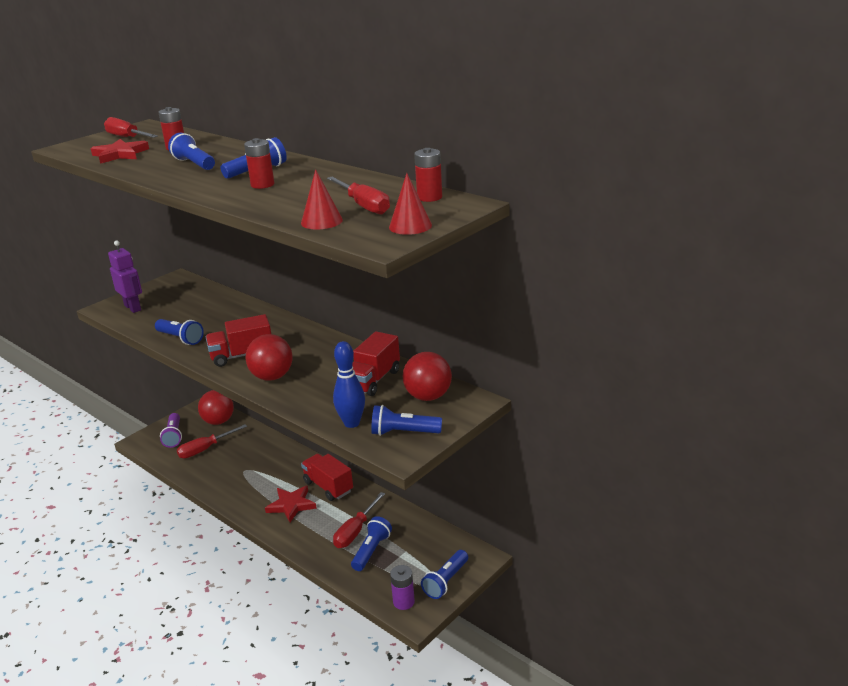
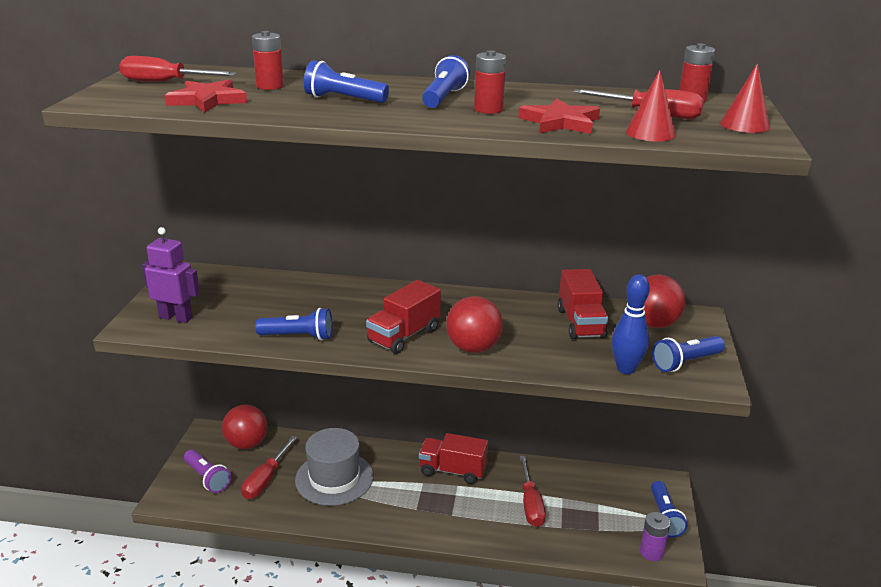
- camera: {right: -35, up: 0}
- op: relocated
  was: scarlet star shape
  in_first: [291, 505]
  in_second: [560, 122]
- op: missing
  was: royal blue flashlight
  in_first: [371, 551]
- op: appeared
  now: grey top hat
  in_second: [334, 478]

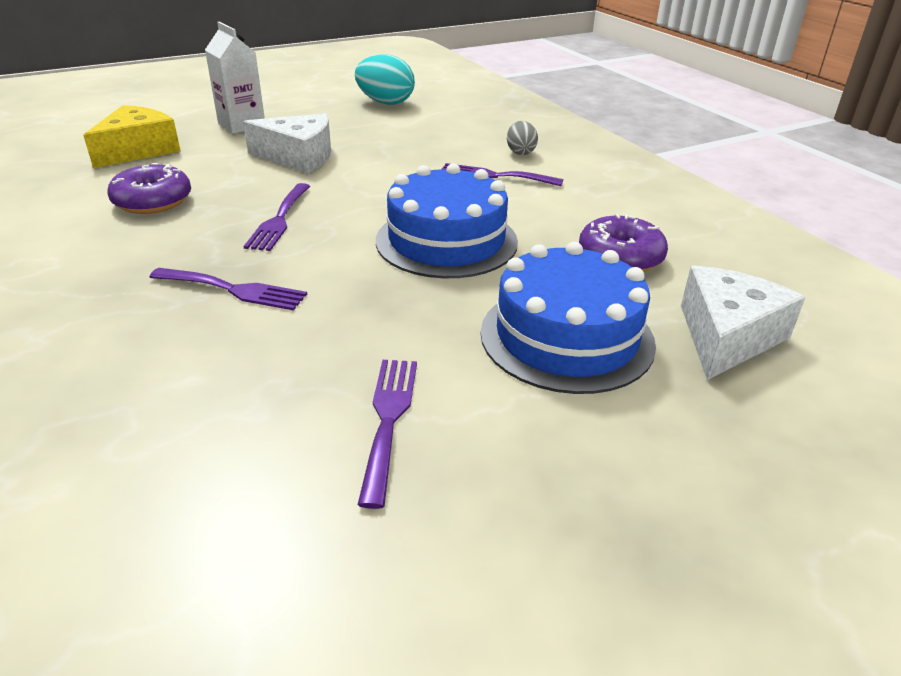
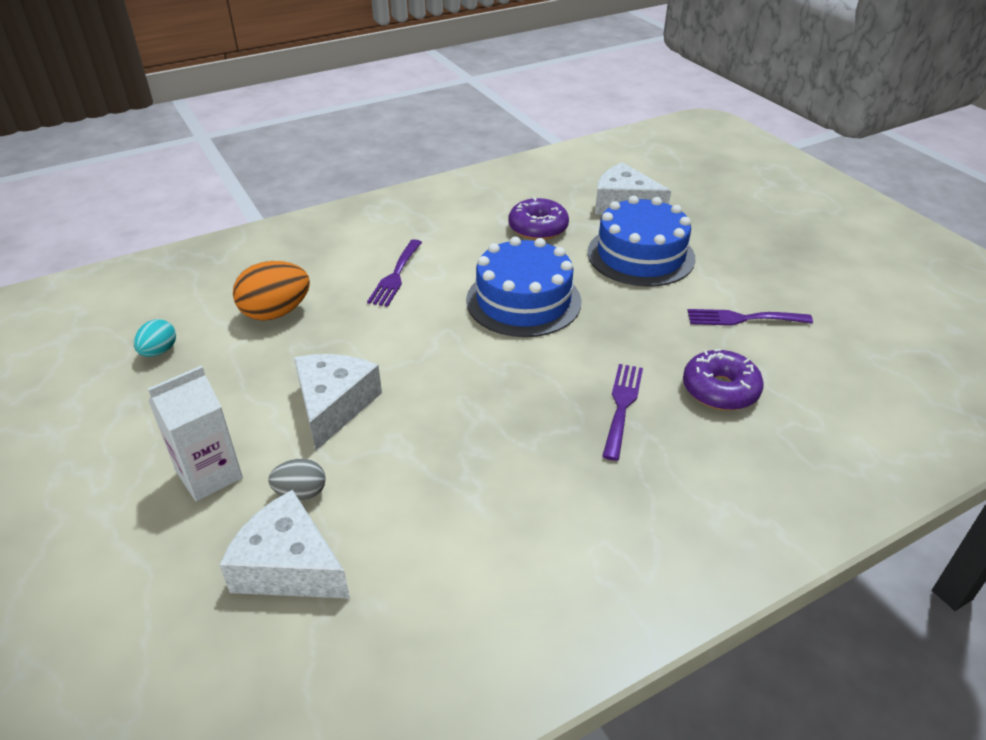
- camera: {right: -90, up: 5}
- op: colour
  was: golden cheese wedge
  now: snow-white cheese wedge
  in_first: [138, 150]
  in_second: [289, 566]
- op: relocated
  was: royal purple doughnut
  in_first: [153, 201]
  in_second: [720, 390]
- op: missing
  was: royal purple dinner fork
  in_first: [279, 220]
- op: size
  was: turquoise egg
  in_first: [385, 103]
  in_second: [159, 351]
  ratio: 0.57
- op: relocated
  was: grey egg
  in_first: [520, 152]
  in_second: [301, 493]
- op: appeared
  now: orange-coloured egg
  in_second: [276, 313]

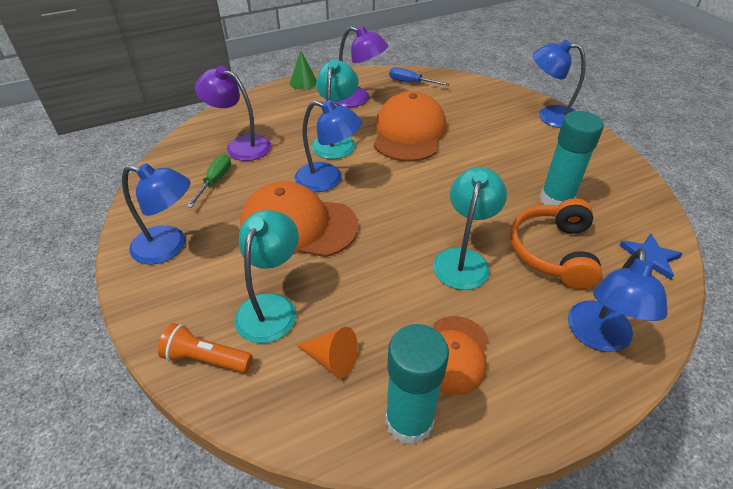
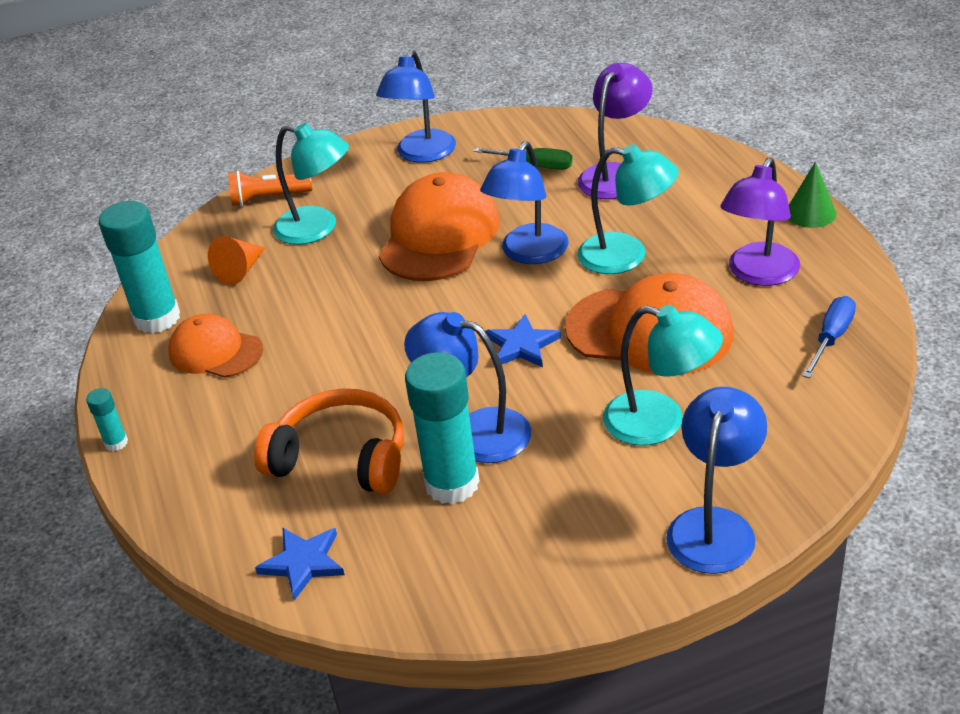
- camera: {right: 100, up: -5}
- op: spun
  was: orange-coloured flashlight
  in_first: [206, 359]
  in_second: [268, 198]
  clockwise: -120
- op: relocated
  was: turquoise reading lamp
  in_first: [463, 259]
  in_second: [660, 423]
- op: relocated
  was: royal blue reading lamp
  in_first: [598, 337]
  in_second: [475, 431]
- op: appeared
  now: turquoise stick of glue
  in_second: [116, 443]
- op: appeared
  now: royal blue star shape
  in_second: [522, 345]

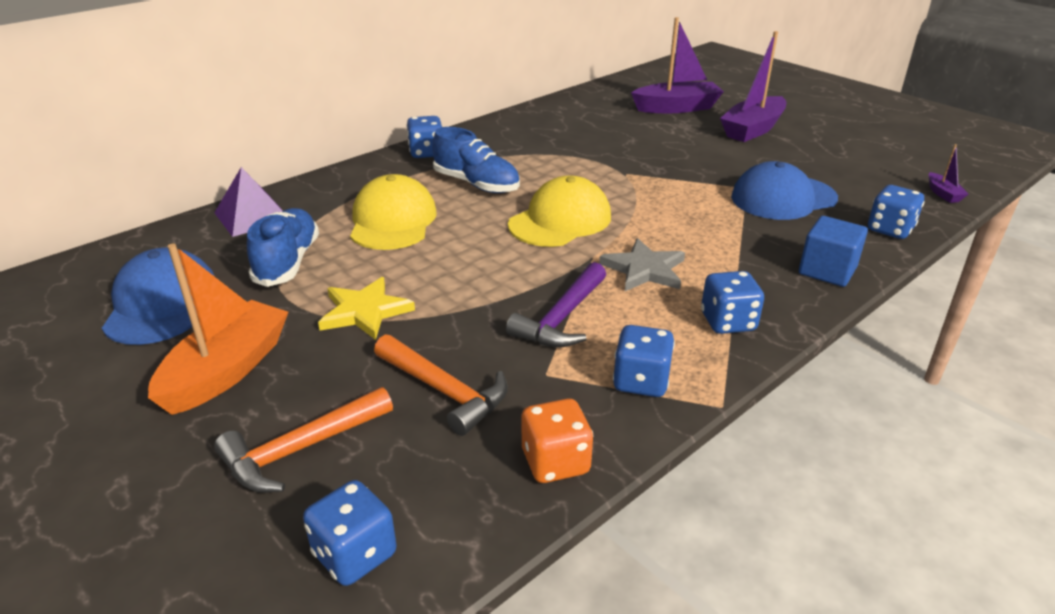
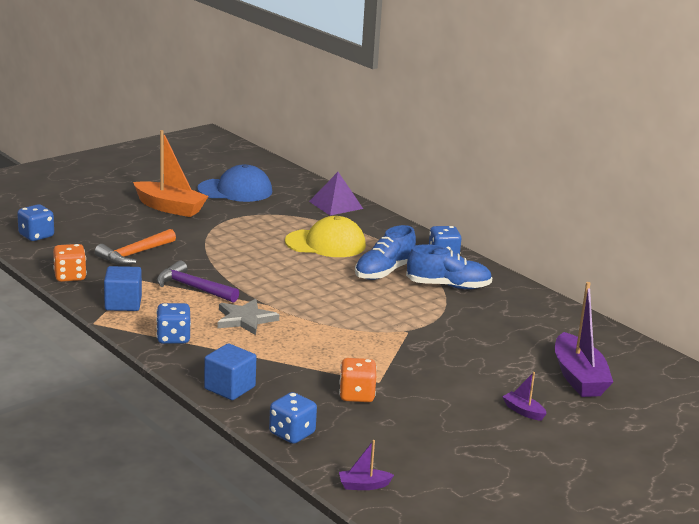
- camera: {right: 90, up: -10}
- op: missing
  was: orange-coloured claw hammer
  in_first: [300, 449]
- op: relocated
  was: royal blue sneaker
  in_first: [288, 262]
  in_second: [448, 286]
- op: missing
  was: golden star shape
  in_first: [364, 311]
- op: missing
  was: golden baseball cap
  in_first: [560, 220]
- op: exchanged
  was: royal blue die
  now: royal blue solid cube
  in_first: [641, 381]
  in_second: [123, 303]
- op: size
  was: royal purple toy boat
  in_first: [753, 129]
  in_second: [523, 411]
  ratio: 0.46
- op: exchanged
  was: royal blue baseball cap
  now: orange-coloured die
  in_first: [783, 198]
  in_second: [356, 395]

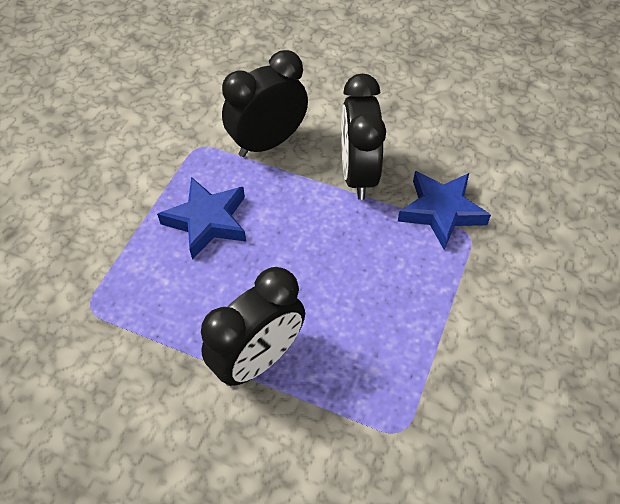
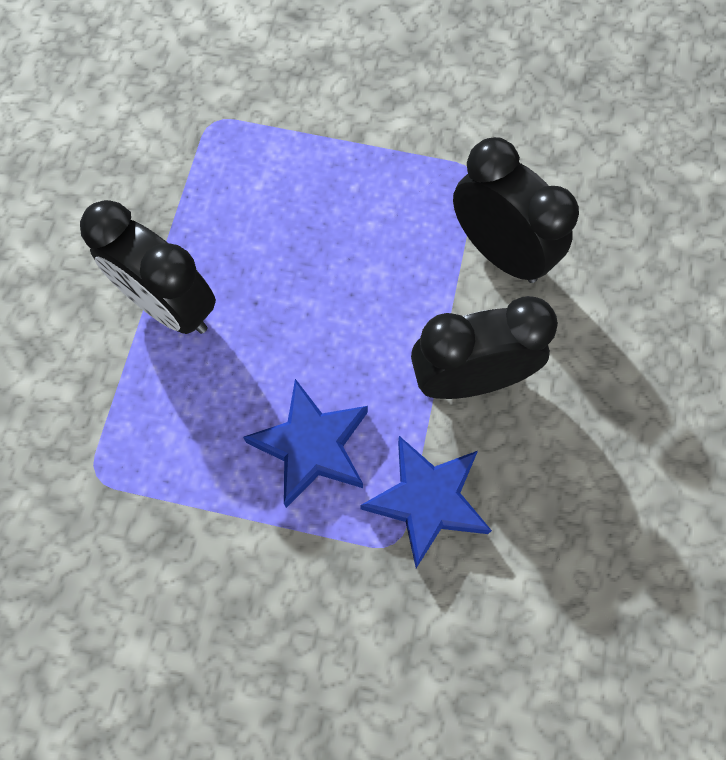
- camera: {right: 80, up: 15}
- op: relocated
  was: royal blue star shape
  in_first: [207, 221]
  in_second: [312, 446]

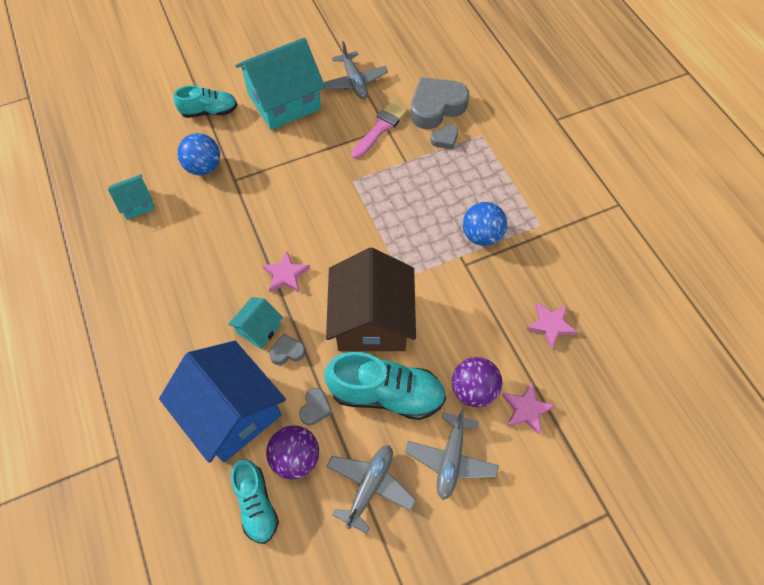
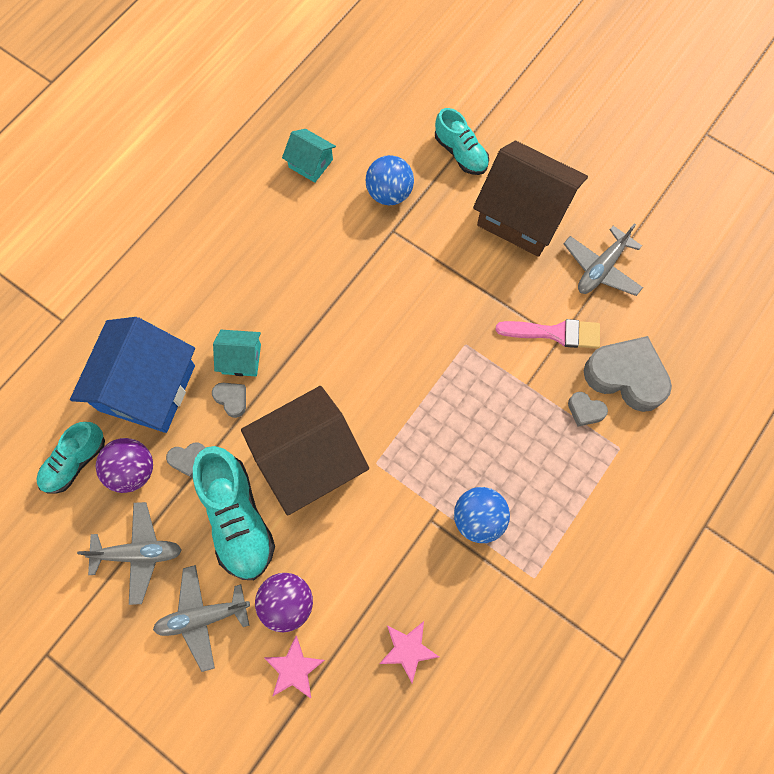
- camera: {right: 60, up: 10}
- op: colour
  was: turquoise toy house
  now: russet toy house
  in_first: [284, 101]
  in_second: [523, 215]
- op: missing
  was: pink star shape
  in_first: [286, 275]

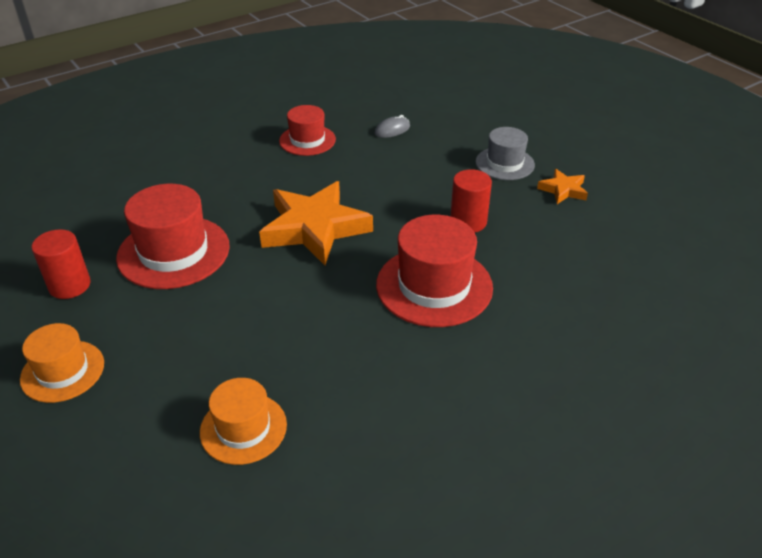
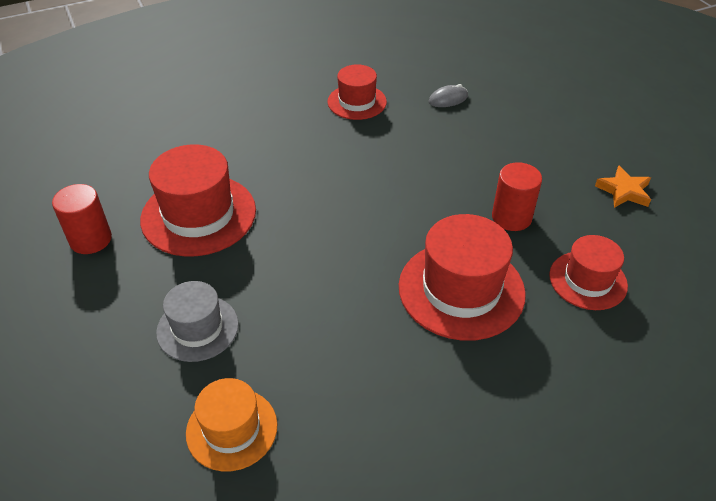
- camera: {right: 10, up: 5}
- op: missing
  was: orange-coloured top hat
  in_first: [62, 371]
- op: missing
  was: orange-coloured star shape
  in_first: [314, 228]
- op: relocated
  was: grey top hat
  in_first: [504, 163]
  in_second: [197, 328]
- op: appeared
  now: scarlet top hat
  in_second: [587, 280]

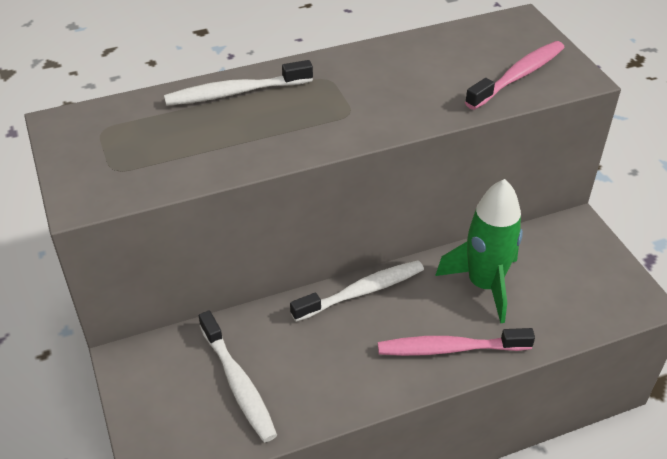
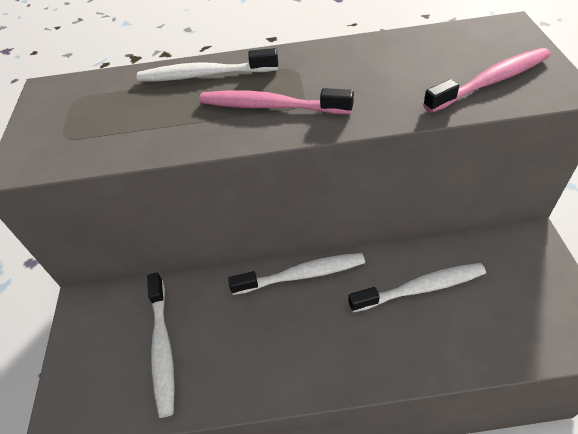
- camera: {right: 20, up: 5}
- op: relocated
  was: pink toothbrush
  in_first: [449, 348]
  in_second: [270, 106]
- op: exchanged
  was: emerald rocket
  now: snow-white toothbrush
  in_first: [484, 285]
  in_second: [421, 288]

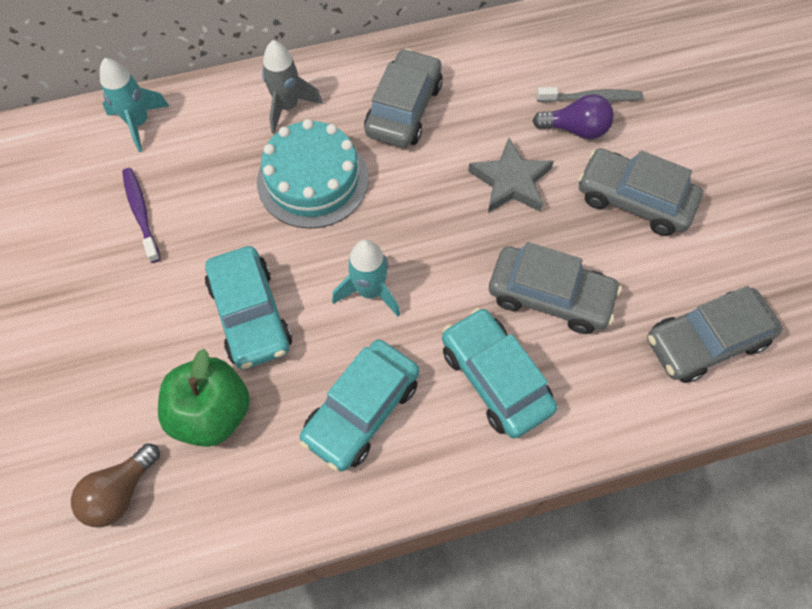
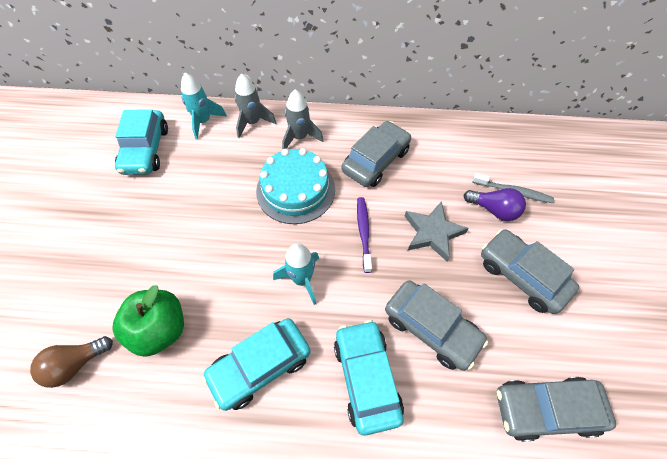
- camera: {right: 20, up: -5}
- op: relocated
  was: royal purple toothbrush
  in_first: [141, 213]
  in_second: [363, 232]
- op: relocated
  was: turquoise toy car
  in_first: [251, 314]
  in_second: [146, 150]
- op: appeared
  now: grey rocket
  in_second: [253, 122]

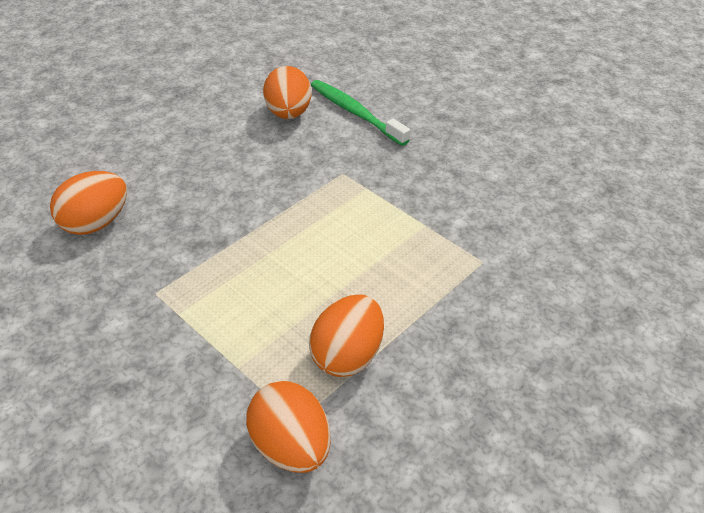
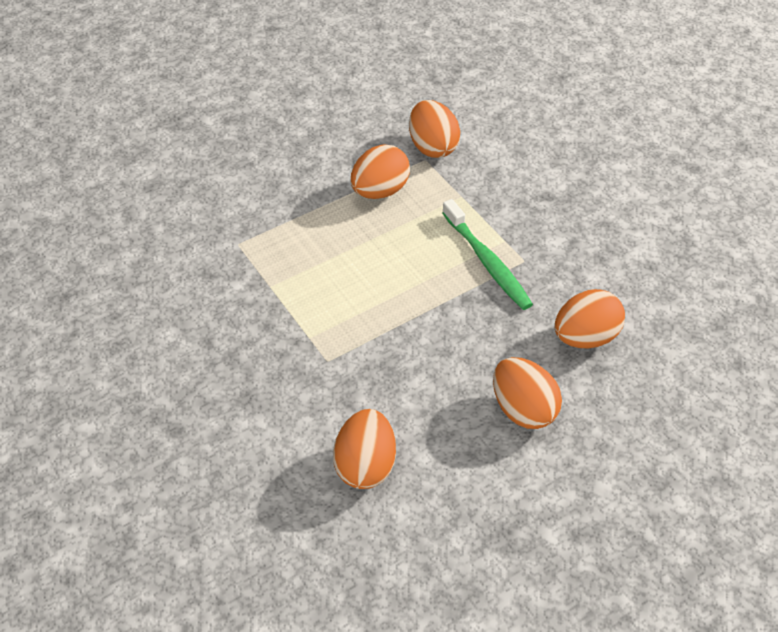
- camera: {right: -165, up: 5}
- op: relocated
  was: emerald toothbrush
  in_first: [355, 113]
  in_second: [487, 262]
- op: appeared
  now: orange-coloured egg
  in_second: [523, 409]

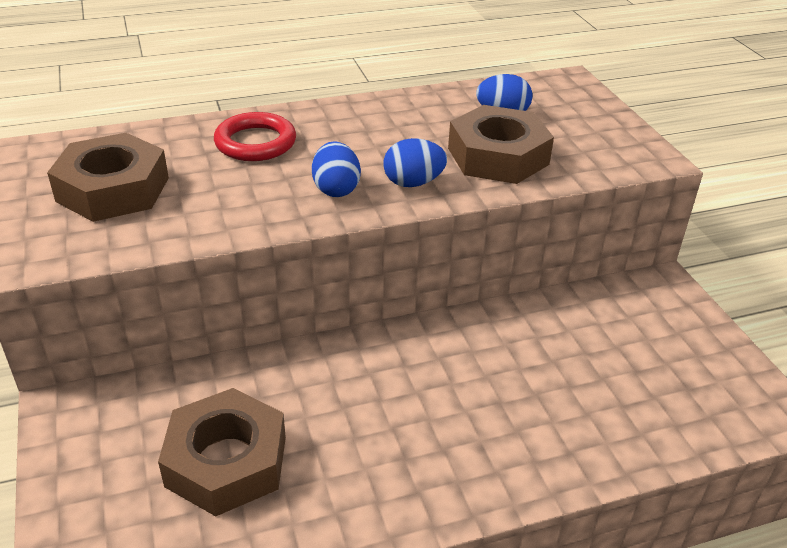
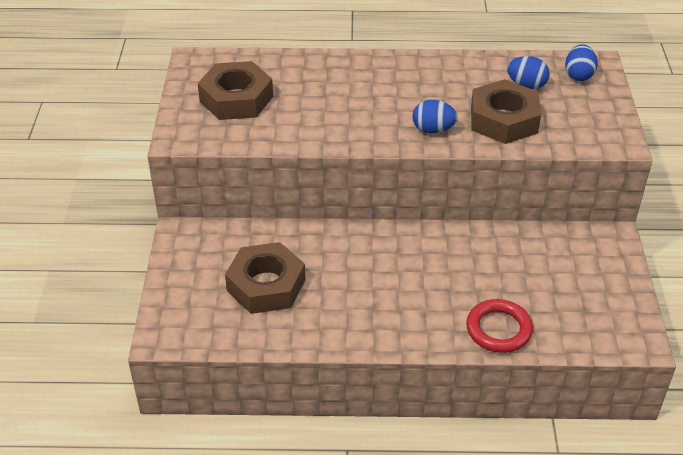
- camera: {right: 20, up: 5}
- op: relocated
  was: scarlet torus
  in_first: [255, 143]
  in_second: [498, 329]
- op: relocated
  was: royal blue egg
  in_first: [336, 189]
  in_second: [578, 75]

